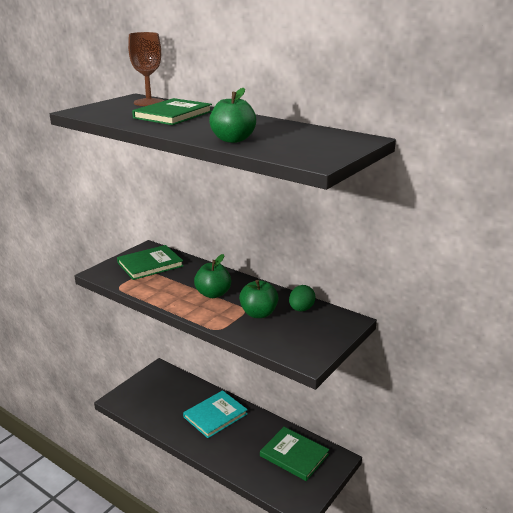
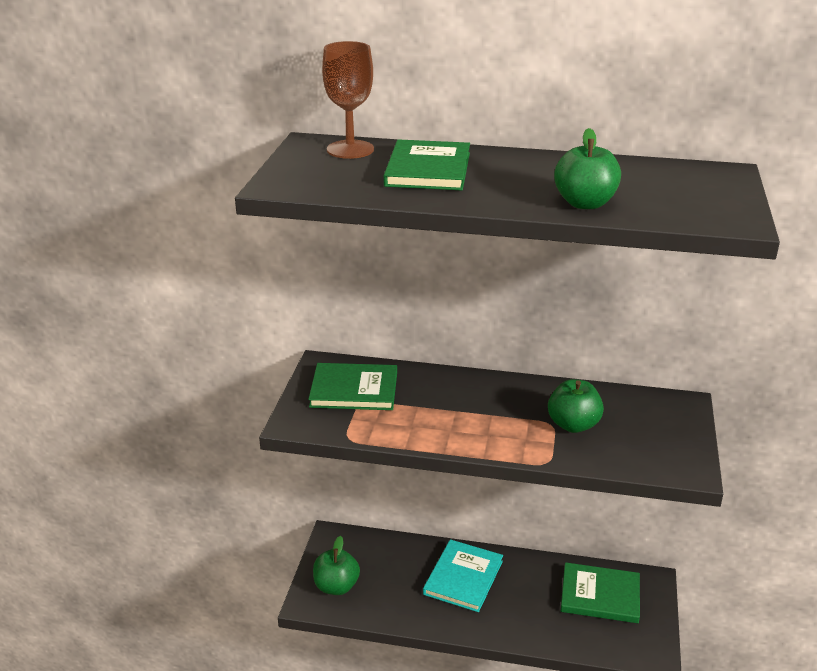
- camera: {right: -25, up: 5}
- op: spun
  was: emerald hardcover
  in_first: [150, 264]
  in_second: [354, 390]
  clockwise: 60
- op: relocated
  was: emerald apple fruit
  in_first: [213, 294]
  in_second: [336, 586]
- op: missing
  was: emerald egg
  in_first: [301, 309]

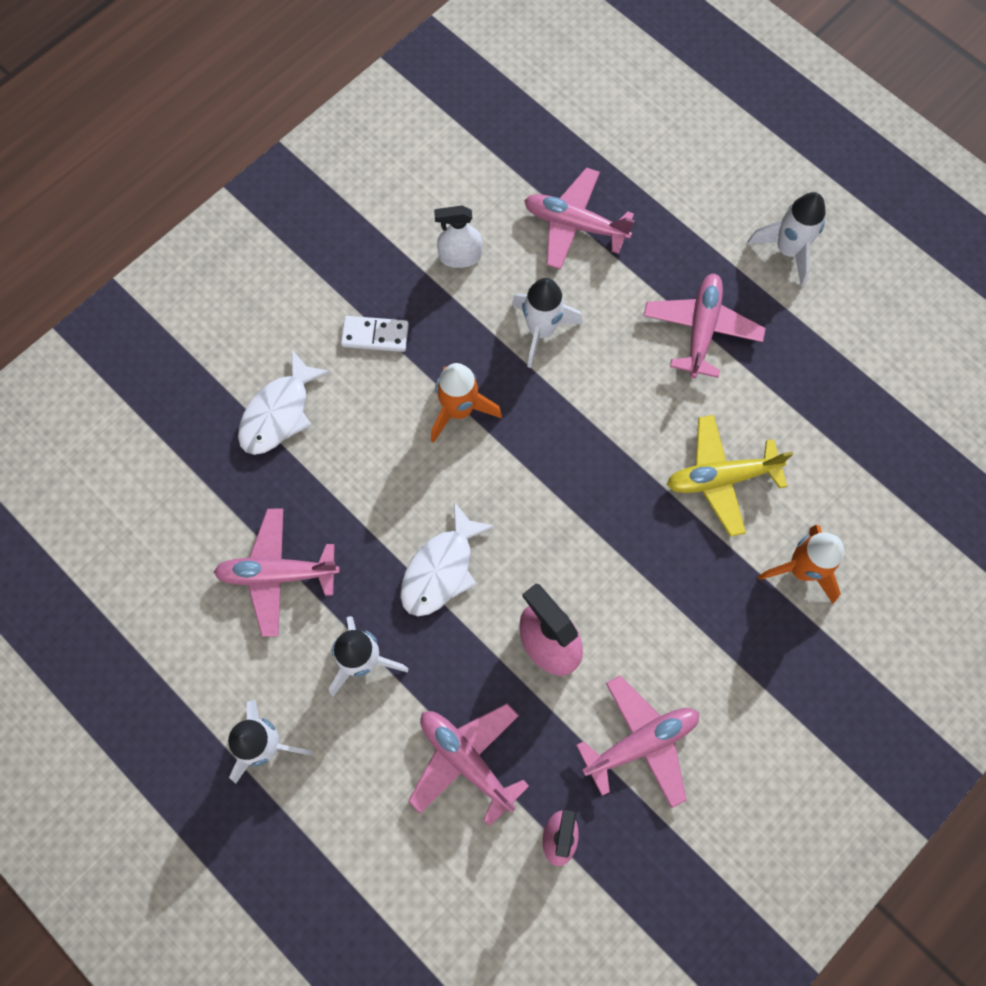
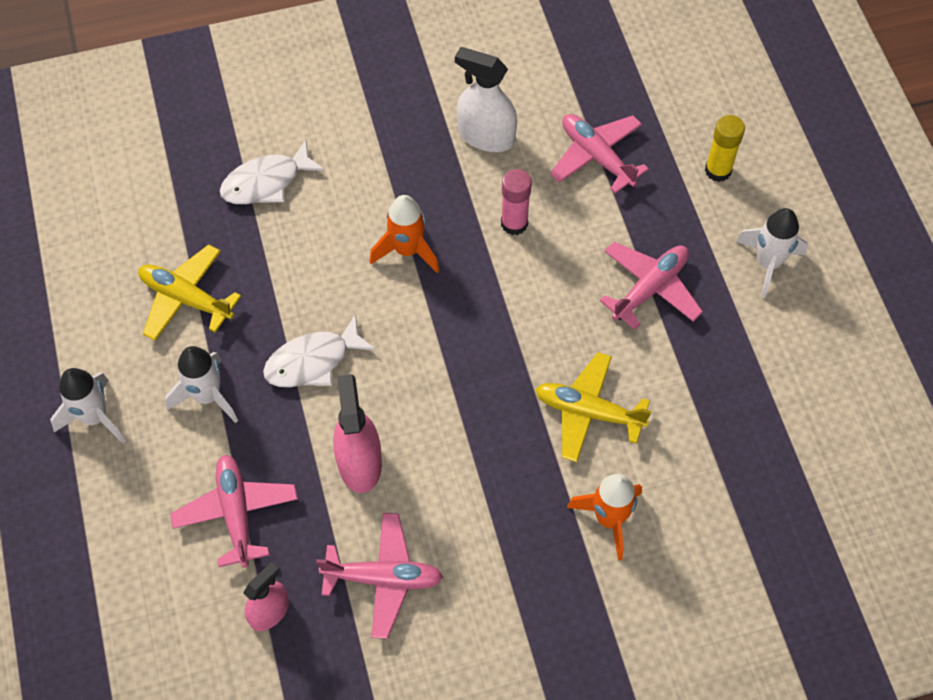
- camera: {right: 30, up: -10}
- op: colour
  was: pink toy plane
  now: golden toy plane
  in_first: [277, 574]
  in_second: [186, 298]
- op: missing
  was: snow-white domino
  in_first: [375, 335]
- op: size
  was: snow-white spray cleaner
  in_first: [460, 256]
  in_second: [486, 136]
  ratio: 1.51
- op: exchanged
  was: snow-white rocket
  now: pink stick of glue
  in_first: [541, 330]
  in_second: [514, 223]
- op: appeared
  now: golden stick of glue
  in_second: [718, 170]

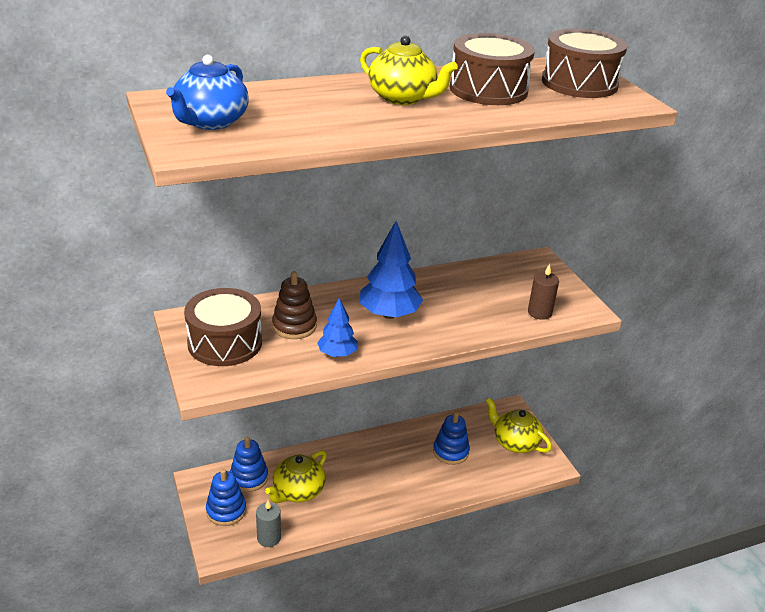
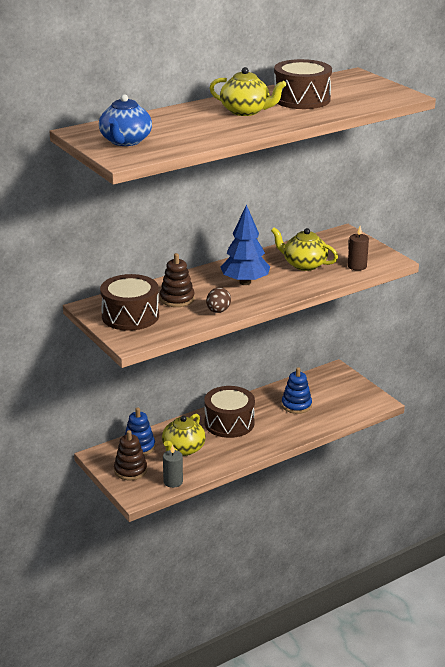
- camera: {right: -10, up: -5}
- op: colour
  was: royal blue stacking rings
  now: russet stacking rings
  in_first: [226, 511]
  in_second: [130, 470]
- op: exchanged
  was: royal blue fir tree
  now: russet egg
  in_first: [337, 354]
  in_second: [218, 311]
- op: relocated
  was: golden teapot
  in_first: [515, 442]
  in_second: [304, 264]
- op: relocated
  was: russet drum
  in_first: [579, 83]
  in_second: [229, 423]

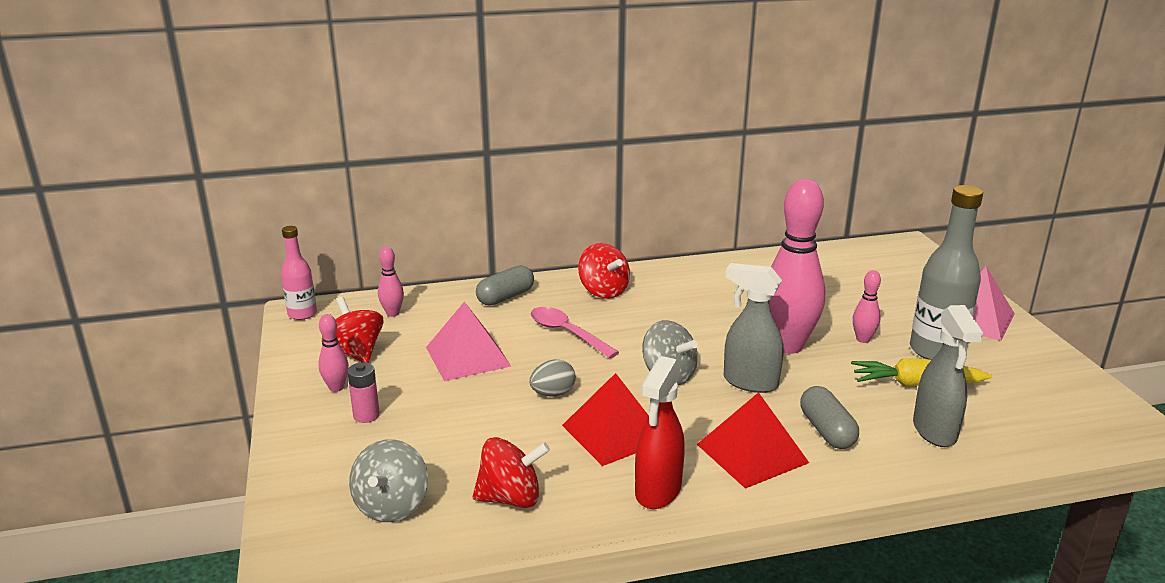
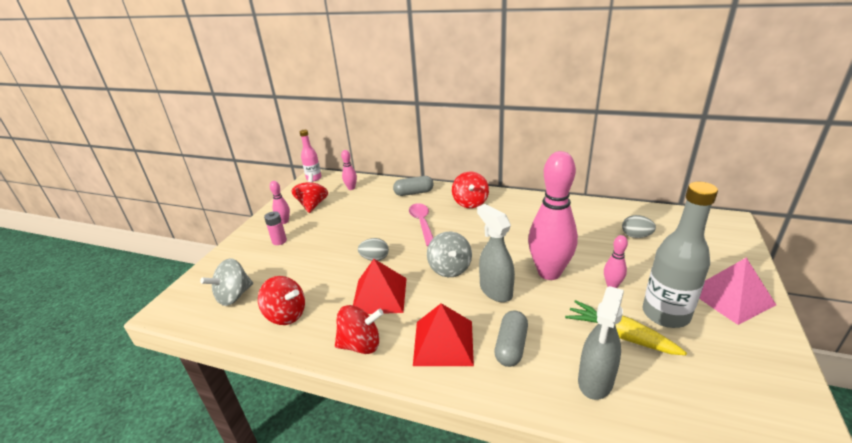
- camera: {right: 35, up: 5}
- op: missing
  was: pink pyramid shape
  in_first: [467, 356]
- op: exchanged
  was: scarlet spray cleaner
  now: scarlet spinning top
  in_first: [657, 491]
  in_second: [361, 344]
- op: appeared
  now: grey egg
  in_second: [636, 236]

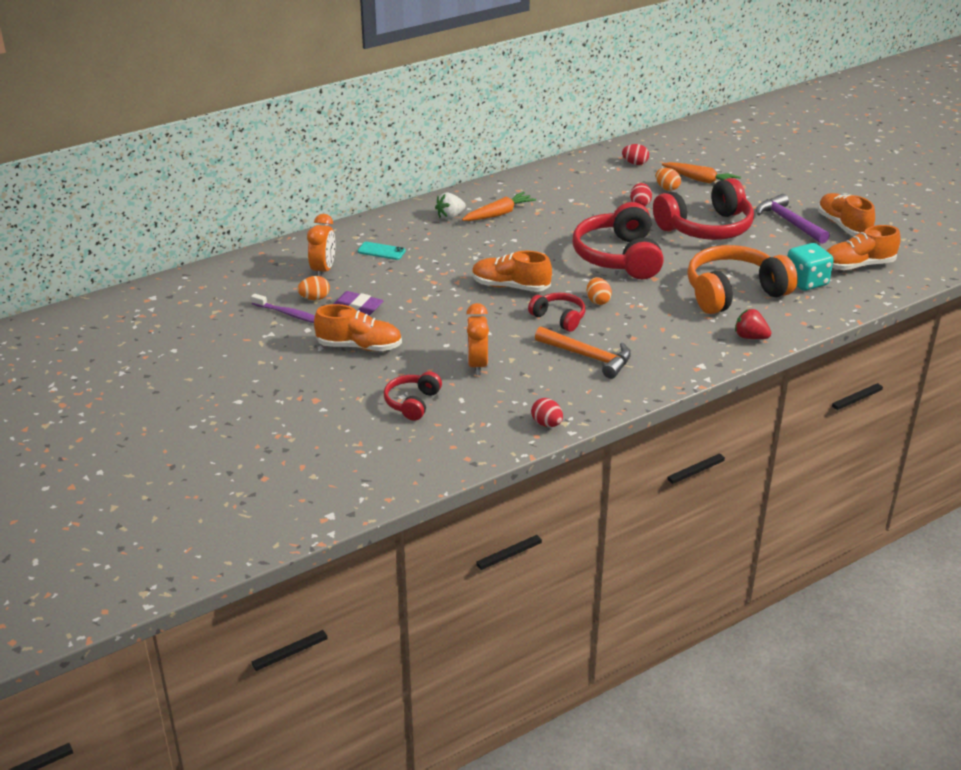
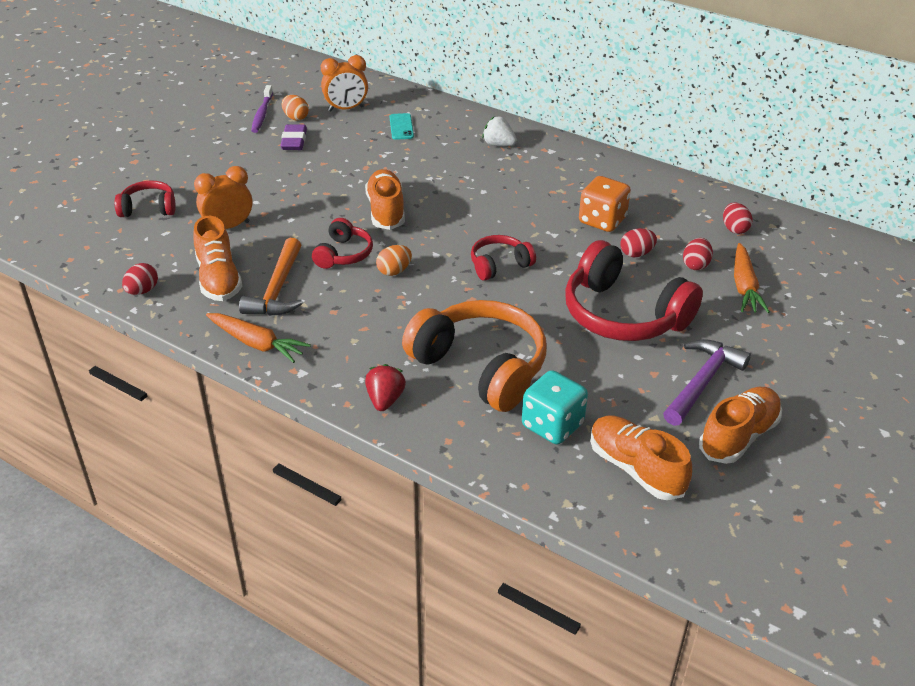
- camera: {right: 65, up: 5}
- op: relocated
  was: orange-coloured sneaker
  in_first: [359, 346]
  in_second: [218, 279]
- op: relocated
  was: orange-coloured toy carrot
  in_first: [499, 214]
  in_second: [257, 343]
- op: size
  was: scarlet over-ear headphones
  in_first: [619, 257]
  in_second: [499, 265]
  ratio: 0.52
- op: colour
  was: orange-coloured egg
  now: scarlet egg
  in_first: [667, 188]
  in_second: [695, 265]
- op: appeared
  now: orange-coloured die
  in_second: [602, 221]

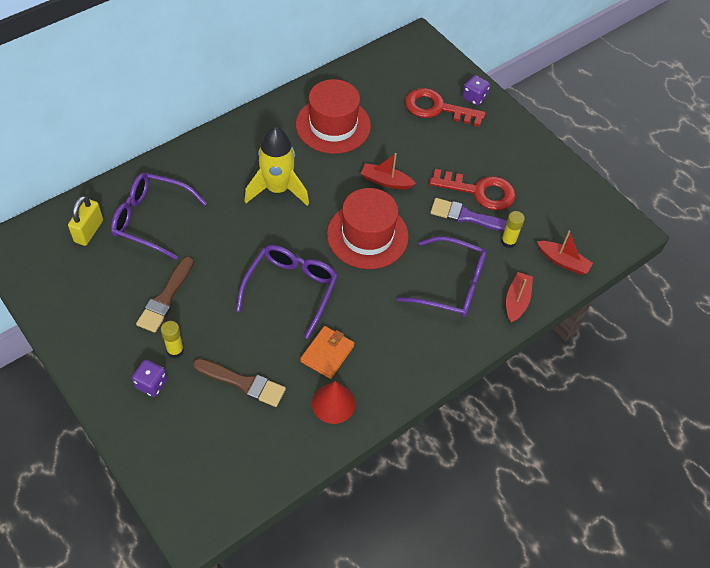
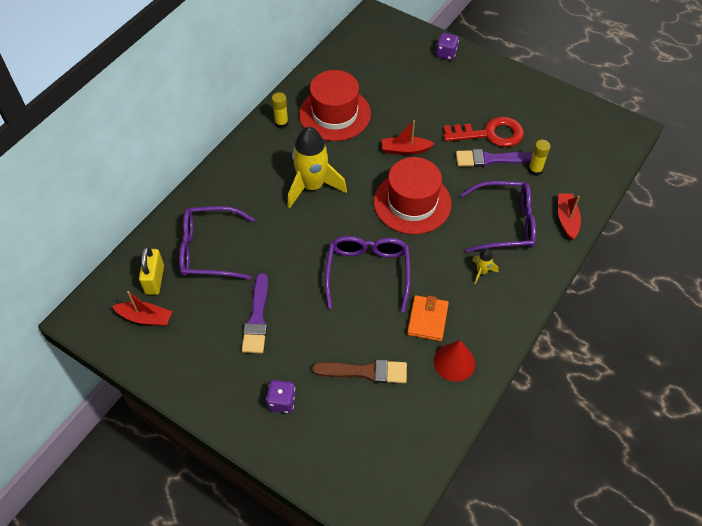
- camera: {right: -15, up: 0}
- op: colour
  was: russet paint brush
  now: royal purple paint brush
  in_first: [165, 298]
  in_second: [257, 318]
- op: relocated
  was: golden stick of glue
  in_first: [175, 350]
  in_second: [281, 123]
- op: missing
  was: scarlet latchkey
  in_first: [437, 108]
- op: relocated
  was: scarlet toy boat
  in_first: [563, 261]
  in_second: [145, 318]
- op: appeared
  now: golden rocket
  in_second: [481, 272]

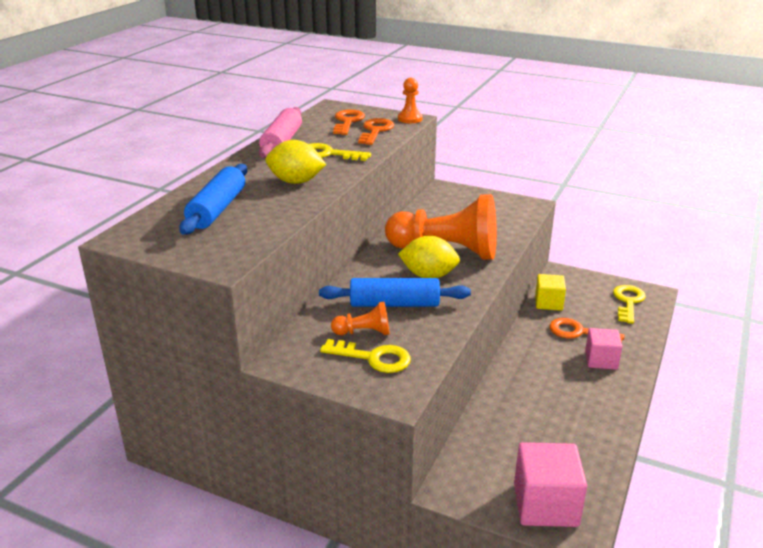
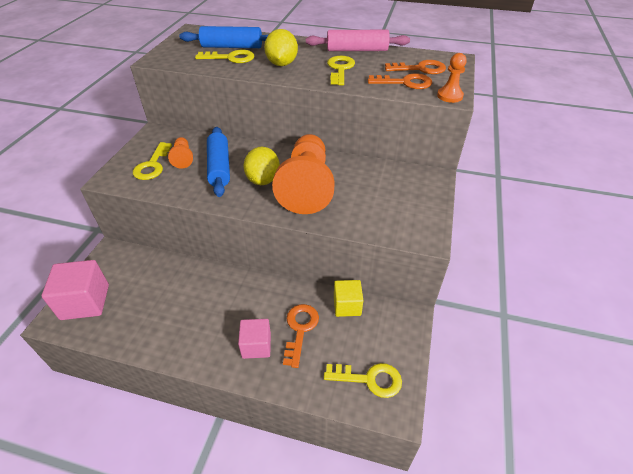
- camera: {right: 80, up: 15}
- op: appeared
  now: golden latchkey
  in_second: [231, 58]

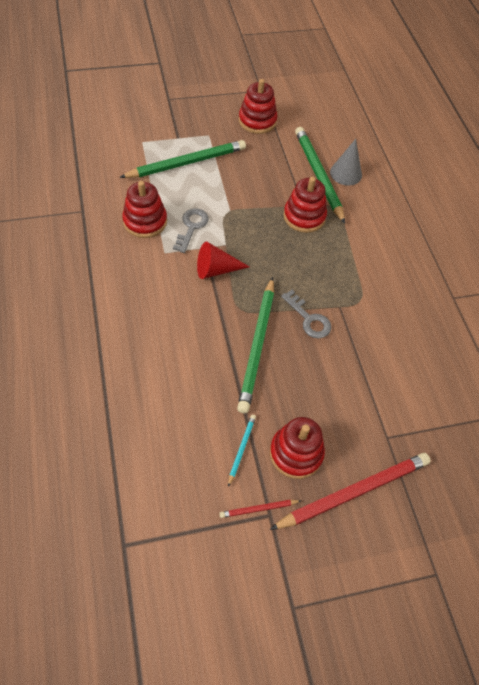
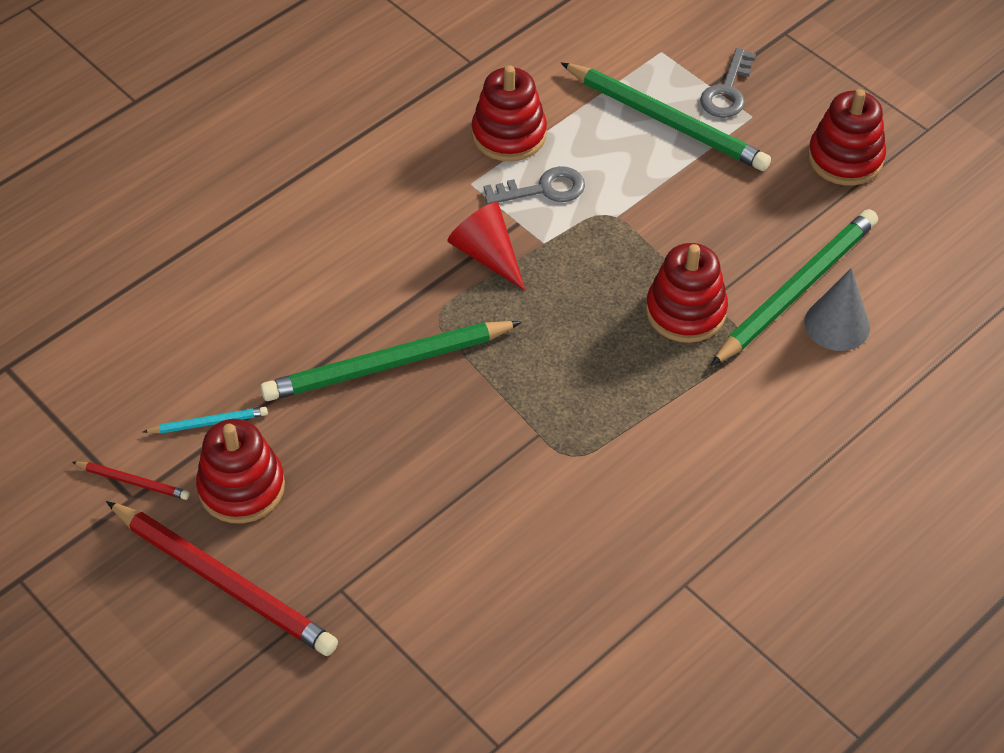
- camera: {right: 65, up: -5}
- op: spun
  was: scarlet pencil
  in_first: [259, 509]
  in_second: [133, 482]
  clockwise: 150
- op: relocated
  was: grey latchkey
  in_first: [309, 319]
  in_second: [727, 91]

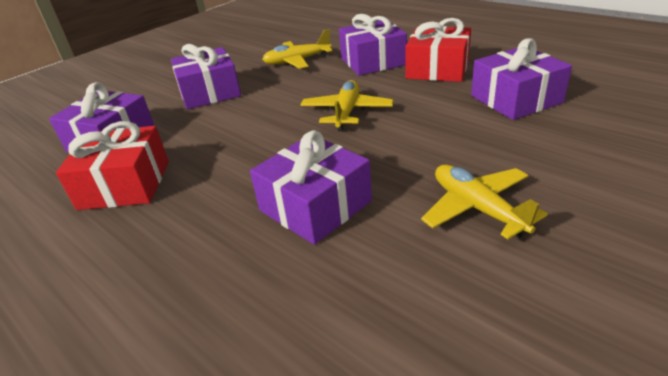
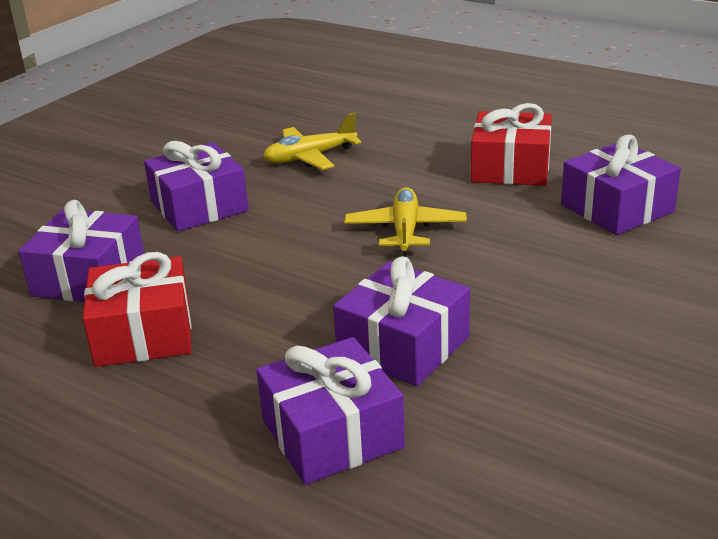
- camera: {right: -10, up: -5}
- op: relocated
  was: royal purple present
  in_first: [373, 61]
  in_second: [332, 433]
- op: missing
  was: golden toy plane
  in_first: [477, 208]

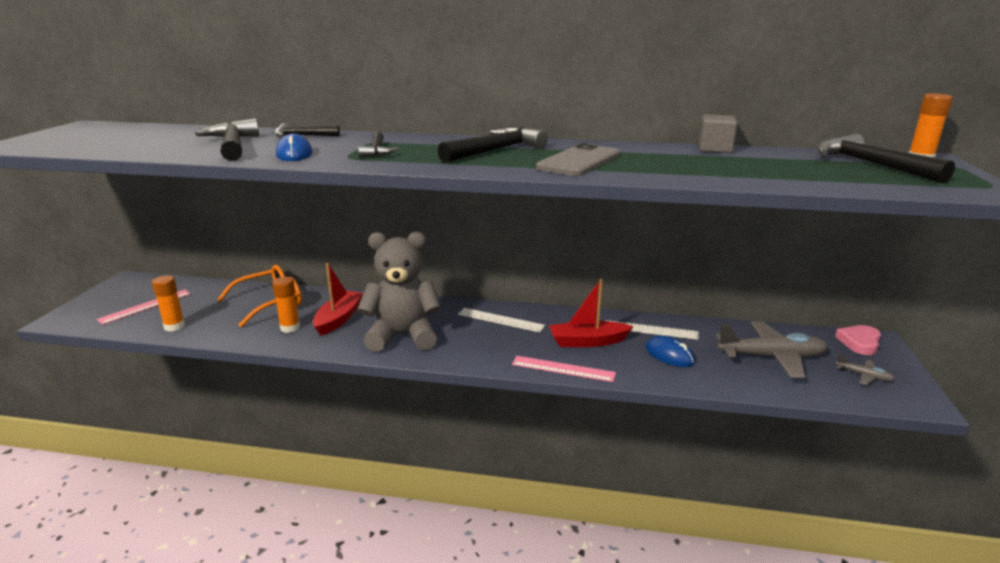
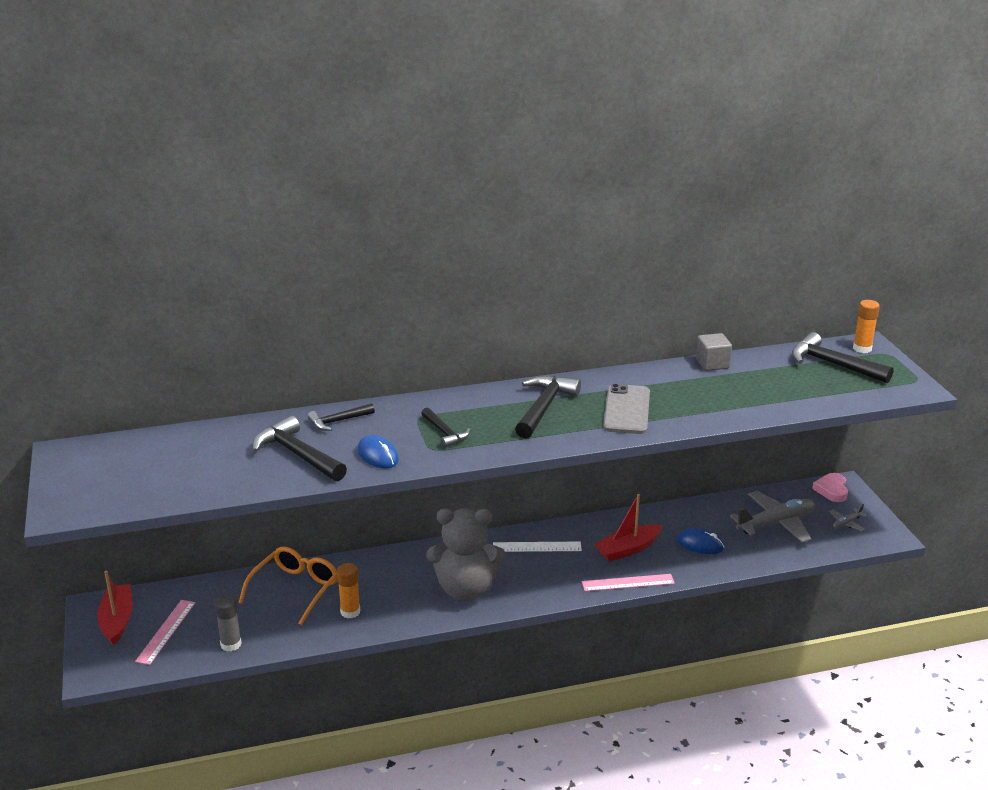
- camera: {right: -25, up: 5}
- op: colour
  was: orange-coloured stick of glue
  now: grey stick of glue
  in_first: [174, 326]
  in_second: [231, 644]
- op: relocated
  was: scarlet toy boat
  in_first: [338, 319]
  in_second: [117, 620]
- op: spun
  was: grey teddy
  in_first: [403, 336]
  in_second: [466, 590]
  clockwise: -150
- op: missing
  was: snow-white measuring stick
  in_first: [650, 330]
- op: spun
  was: grey toy plane
  in_first: [864, 376]
  in_second: [846, 523]
  clockwise: 135

